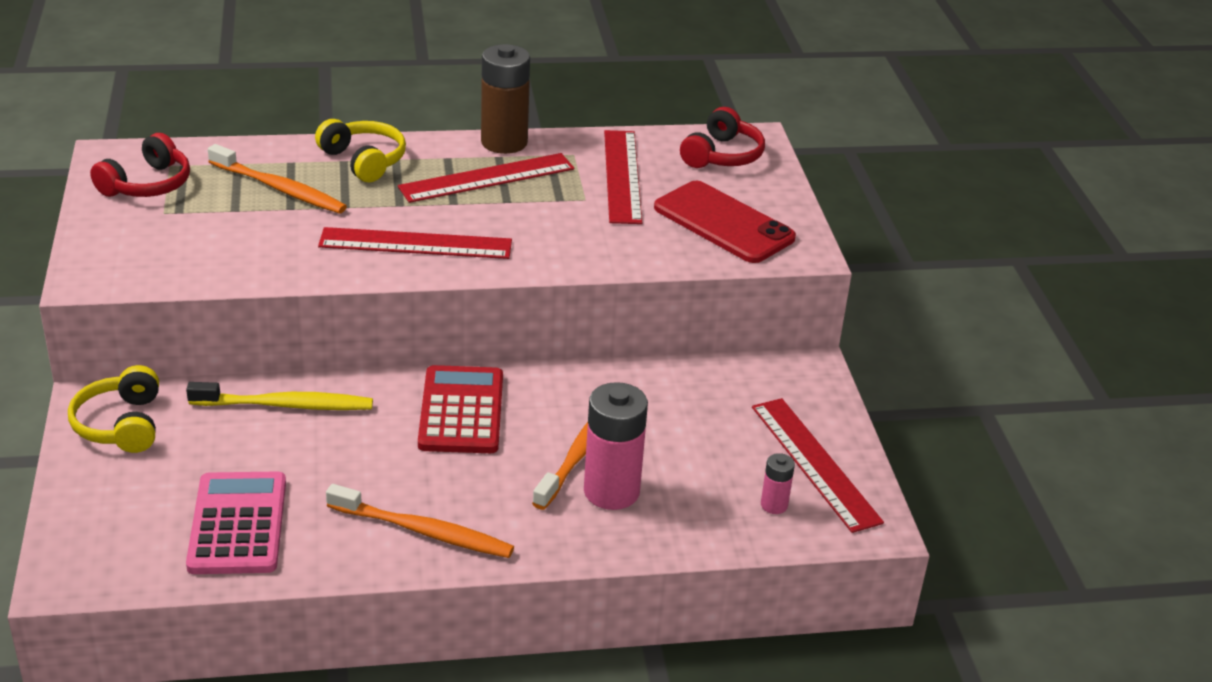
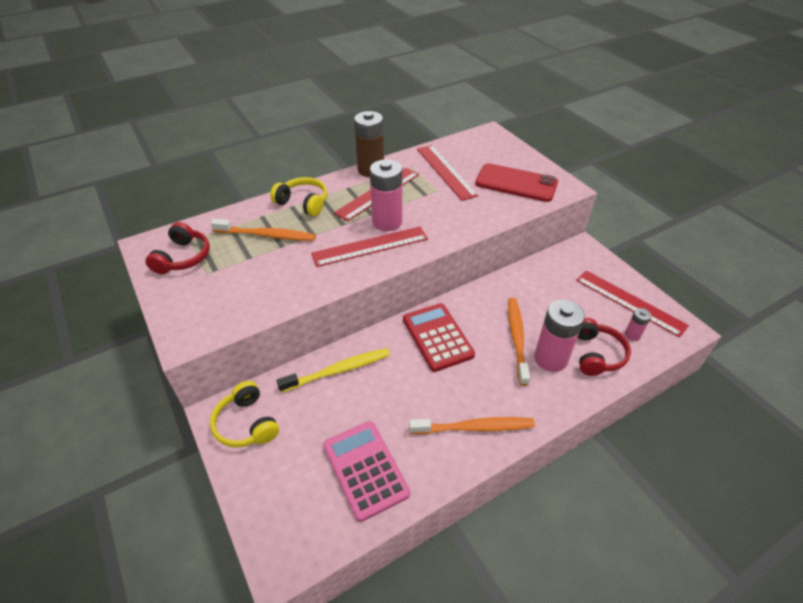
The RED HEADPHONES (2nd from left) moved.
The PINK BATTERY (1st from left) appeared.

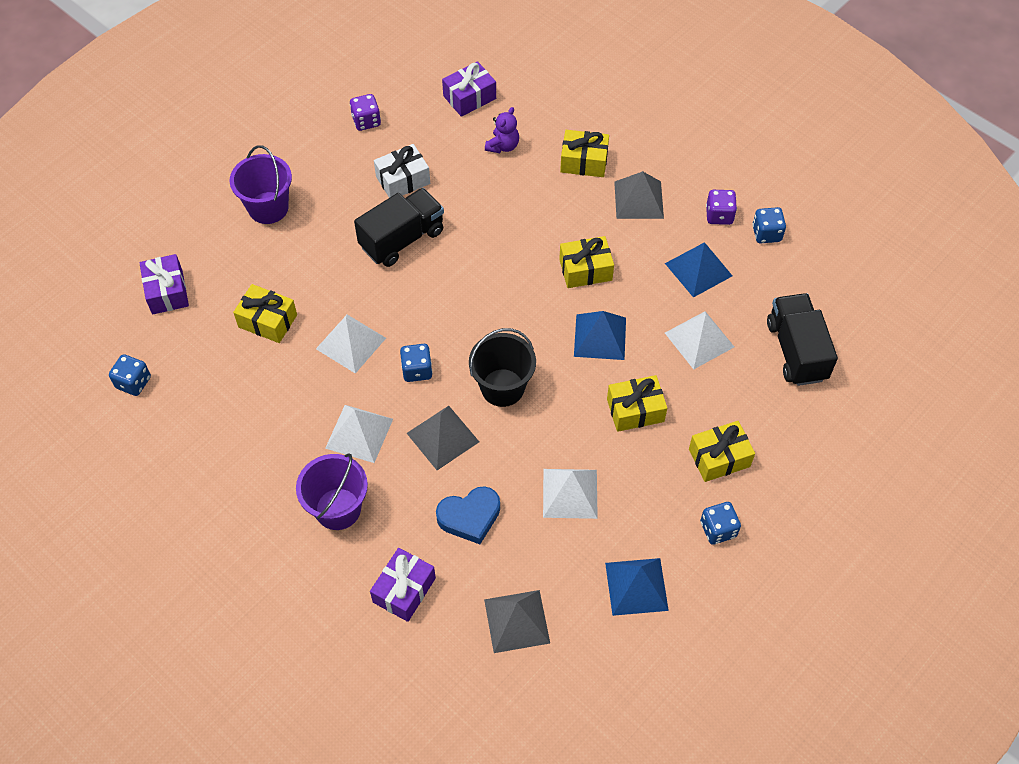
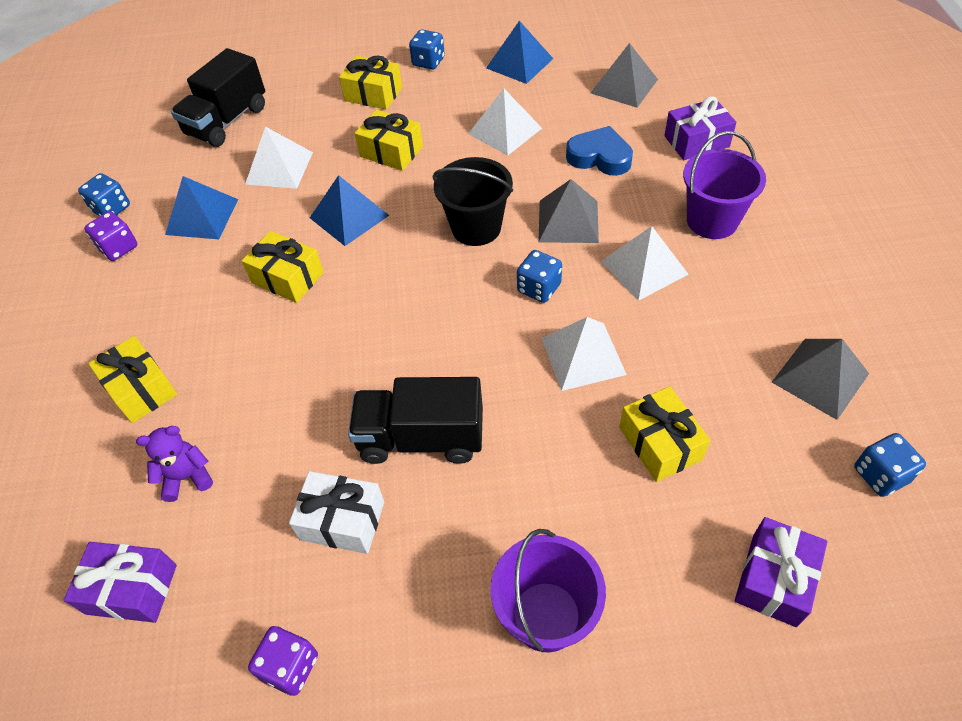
The GREY PYRAMID (3rd from left) moved.

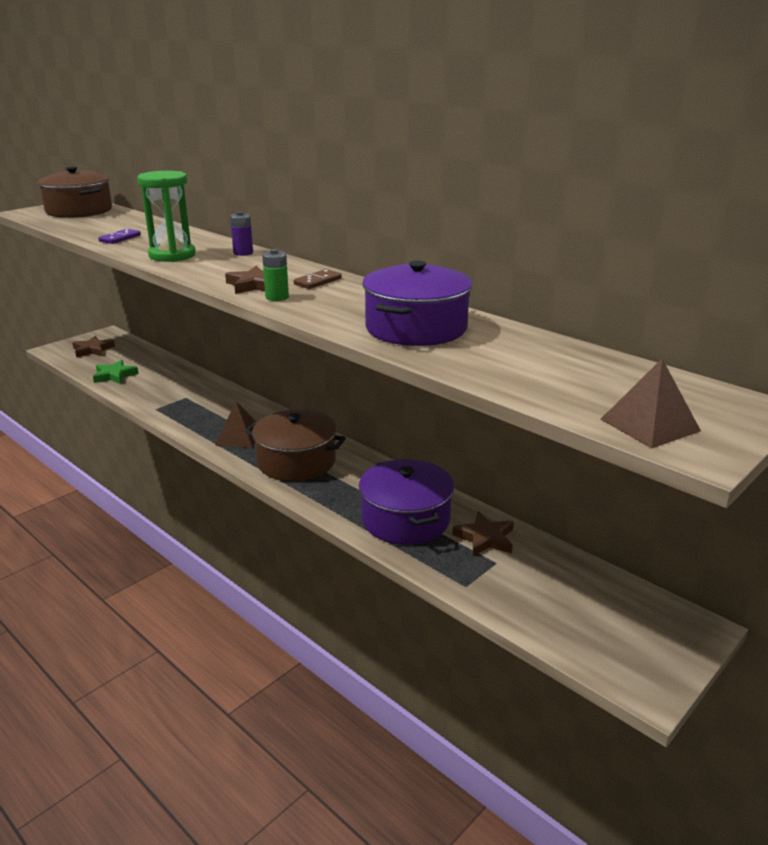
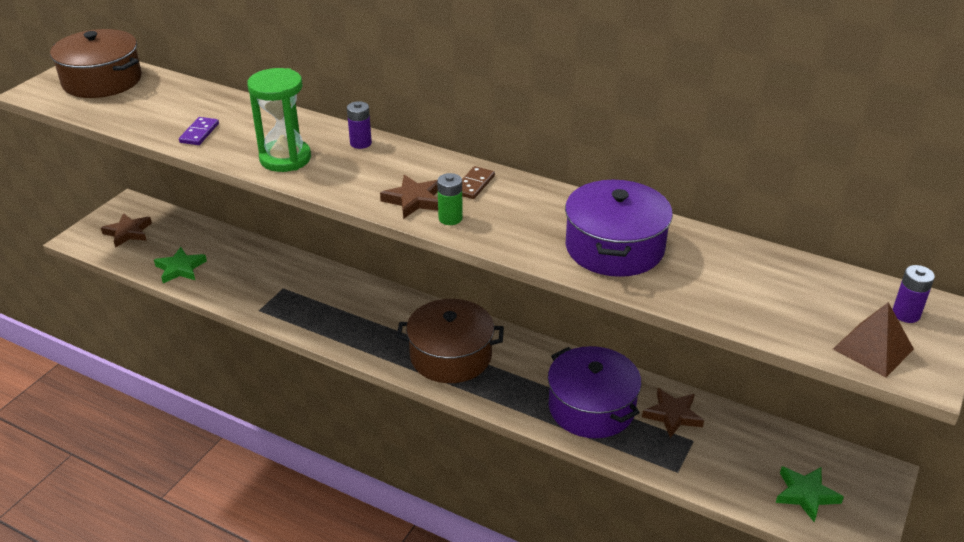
The BROWN PYRAMID (1st from left) disappeared.
The PURPLE BATTERY (2nd from left) appeared.
The GREEN STAR (2nd from left) appeared.

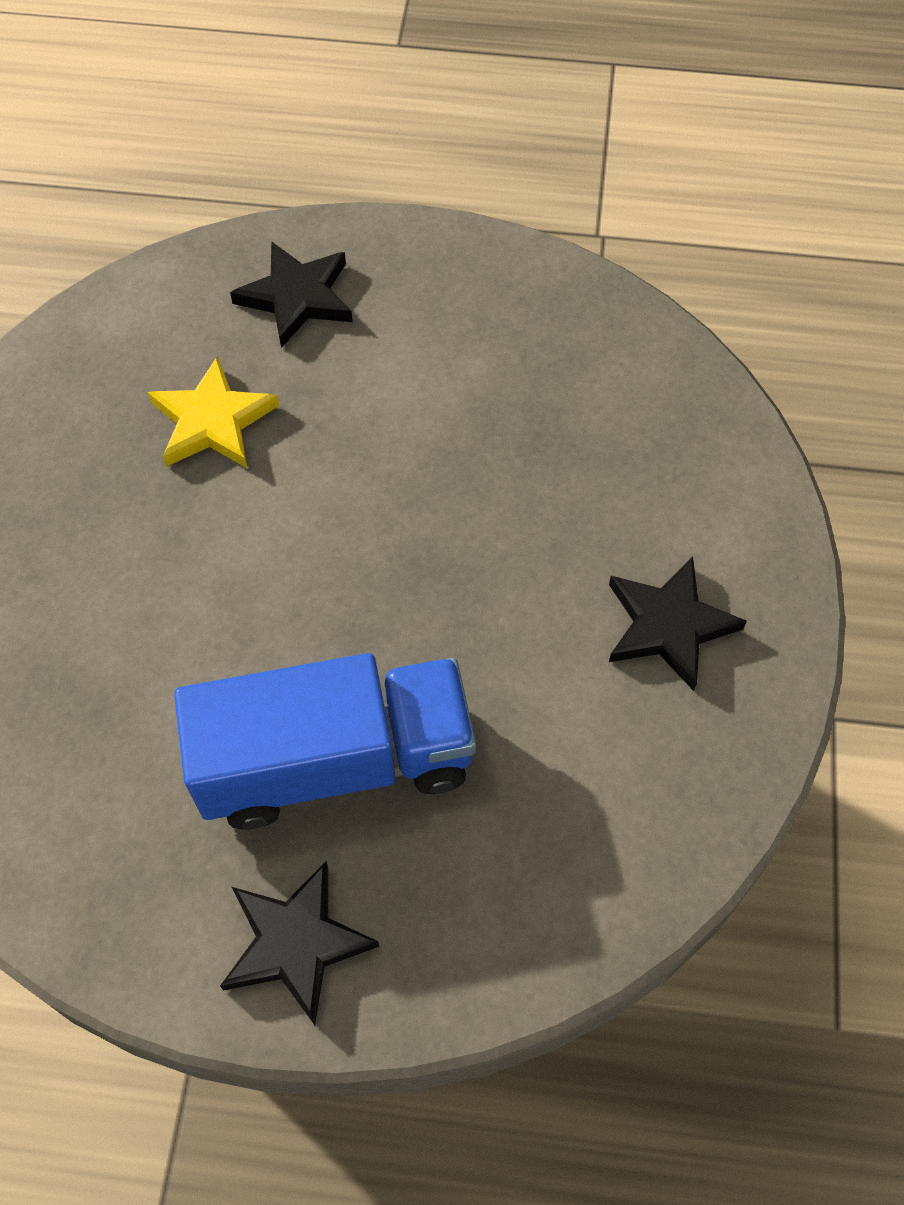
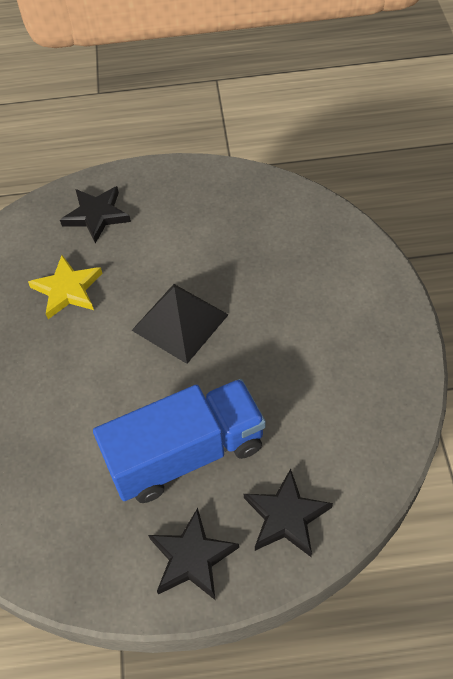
The BLACK STAR (3rd from left) moved.
The BLACK PYRAMID appeared.

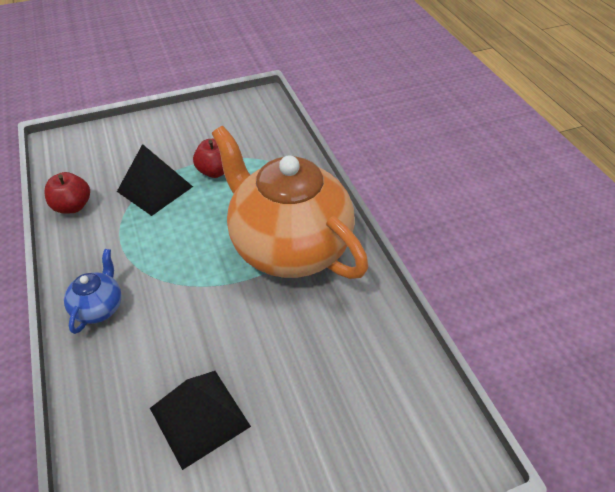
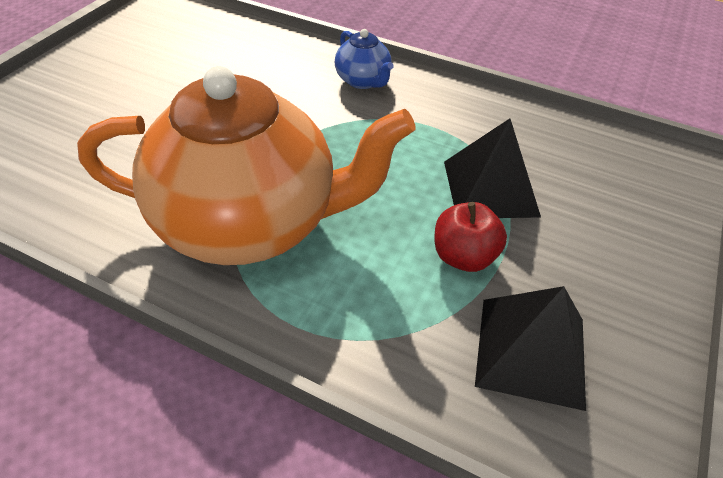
The RED APPLE (1st from left) disappeared.
The BLACK PYRAMID (2nd from left) moved.

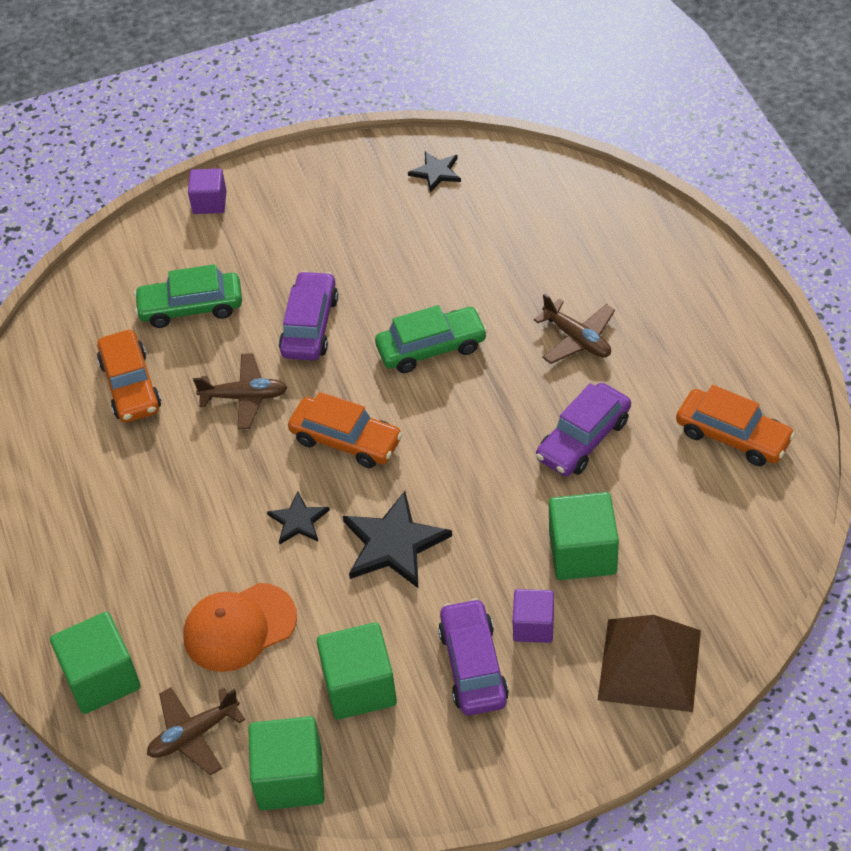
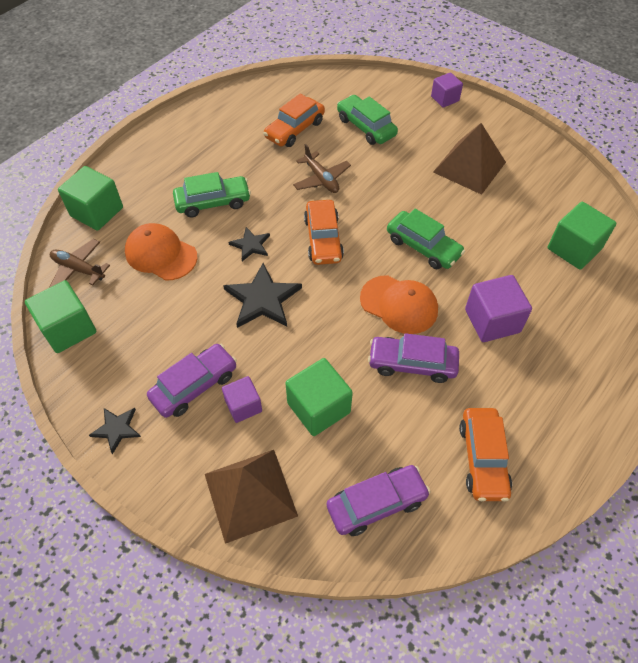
The BLACK STAR (3rd from left in the first image) moved.
The PURPLE CAR (1st from left in the first image) moved.
The BROWN PLANE (3rd from left) was replaced by the PURPLE CUBE (3rd from left).
The GREEN CUBE (3rd from left in the first image) moved.
The BROWN PYRAMID (2nd from left) appeared.
The GREEN CAR (1st from left) appeared.
The ORANGE CAP (2nd from left) appeared.

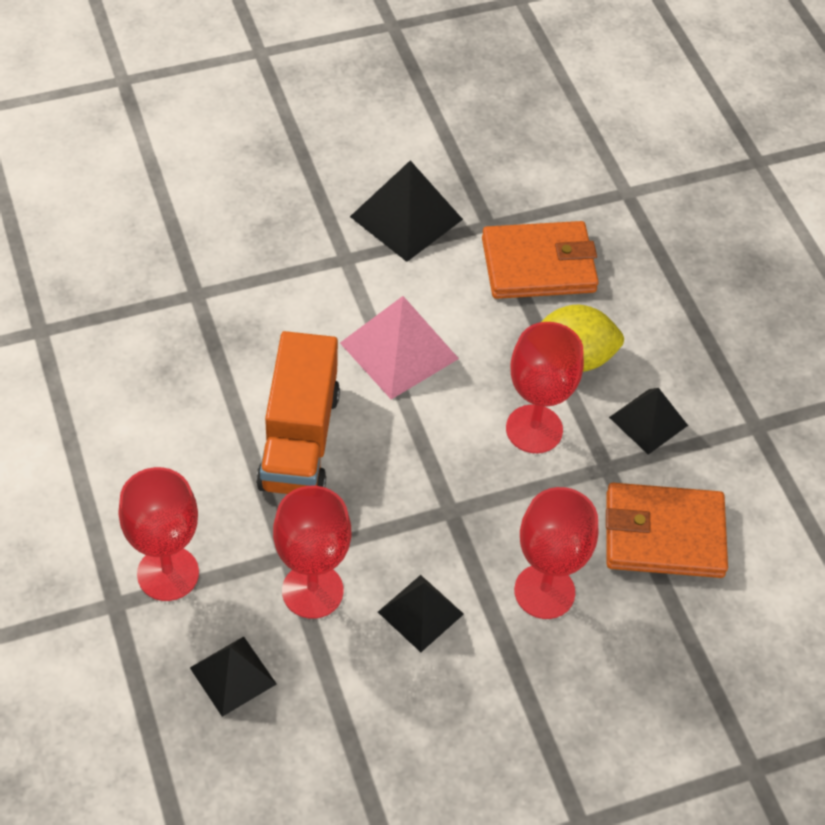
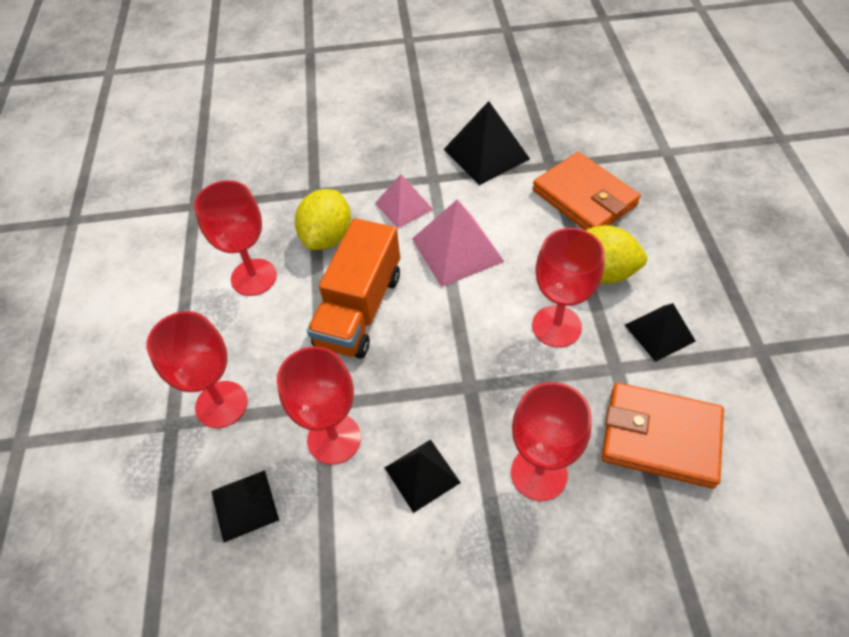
The ORANGE WALLET (1st from left) turned 45 degrees clockwise.
The PINK PYRAMID (1st from left) appeared.
The RED GOBLET (2nd from left) appeared.
The YELLOW LEMON (1st from left) appeared.

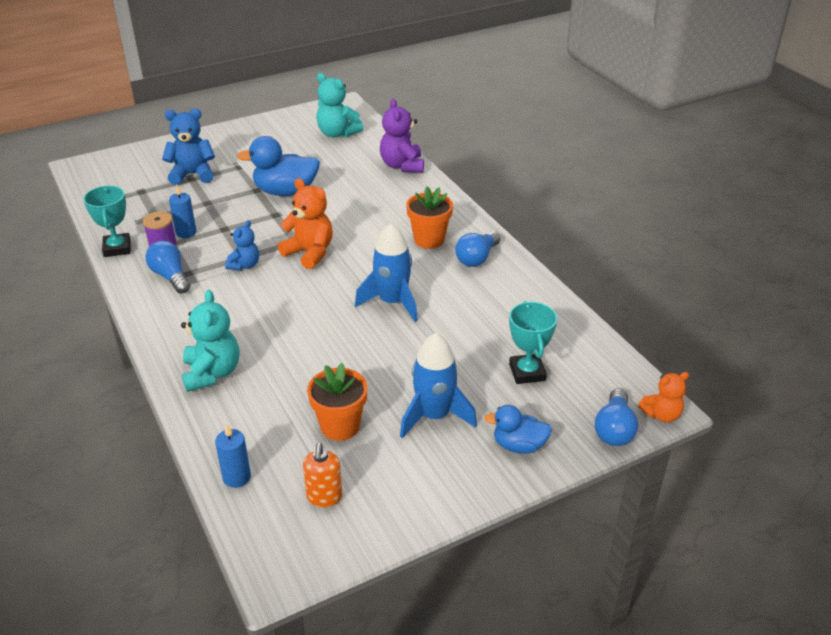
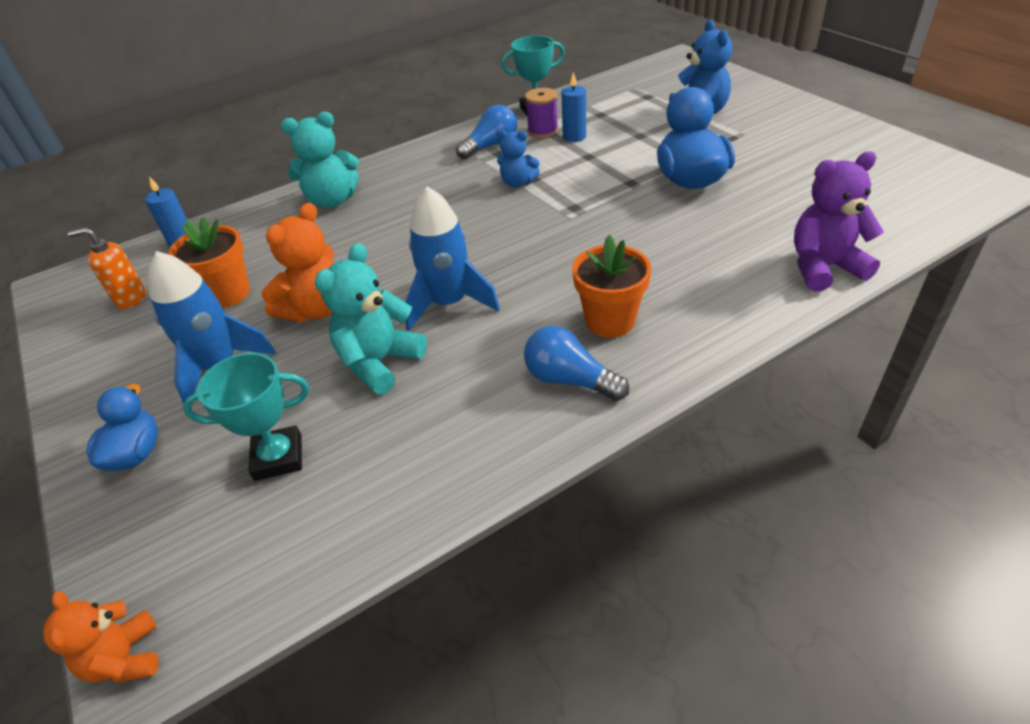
The TURQUOISE TEDDY BEAR (2nd from left) moved.
The ORANGE TEDDY BEAR (1st from left in the first image) moved.
The BLUE LIGHT BULB (3rd from left) disappeared.

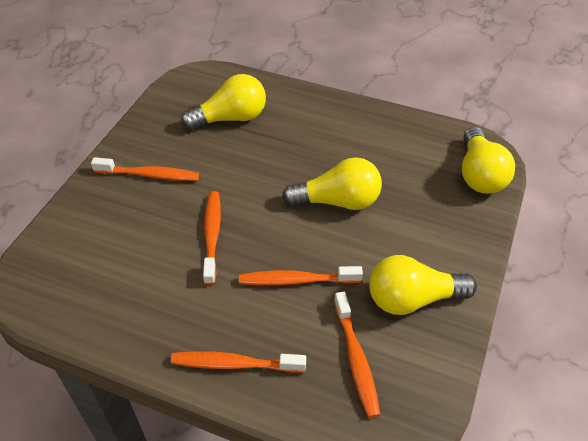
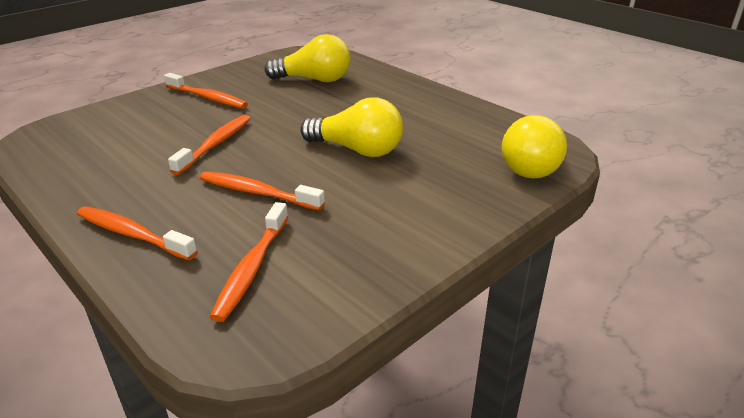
The YELLOW LIGHT BULB (3rd from left) disappeared.

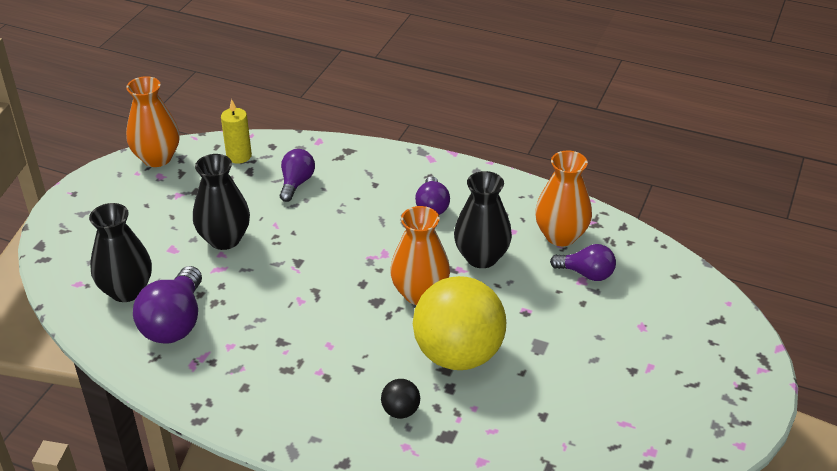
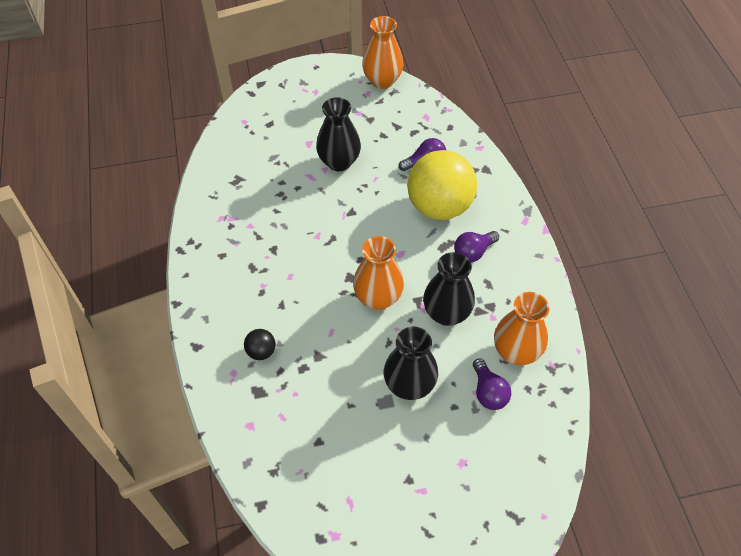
The YELLOW CANDLE disappeared.
The BLACK VASE (1st from left in the first image) moved.
The PURPLE LIGHT BULB (1st from left) disappeared.
The YELLOW BALL moved.

